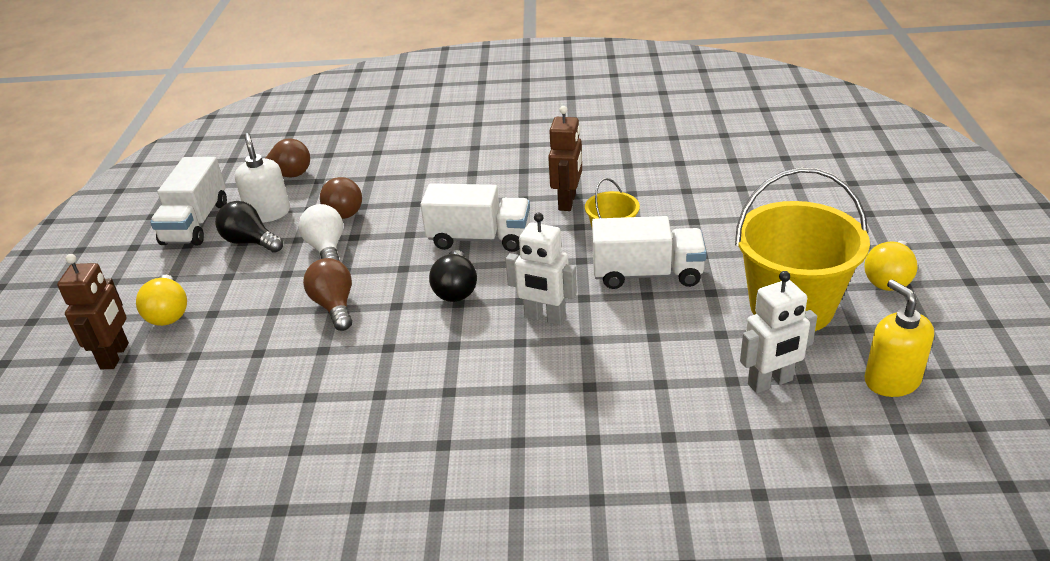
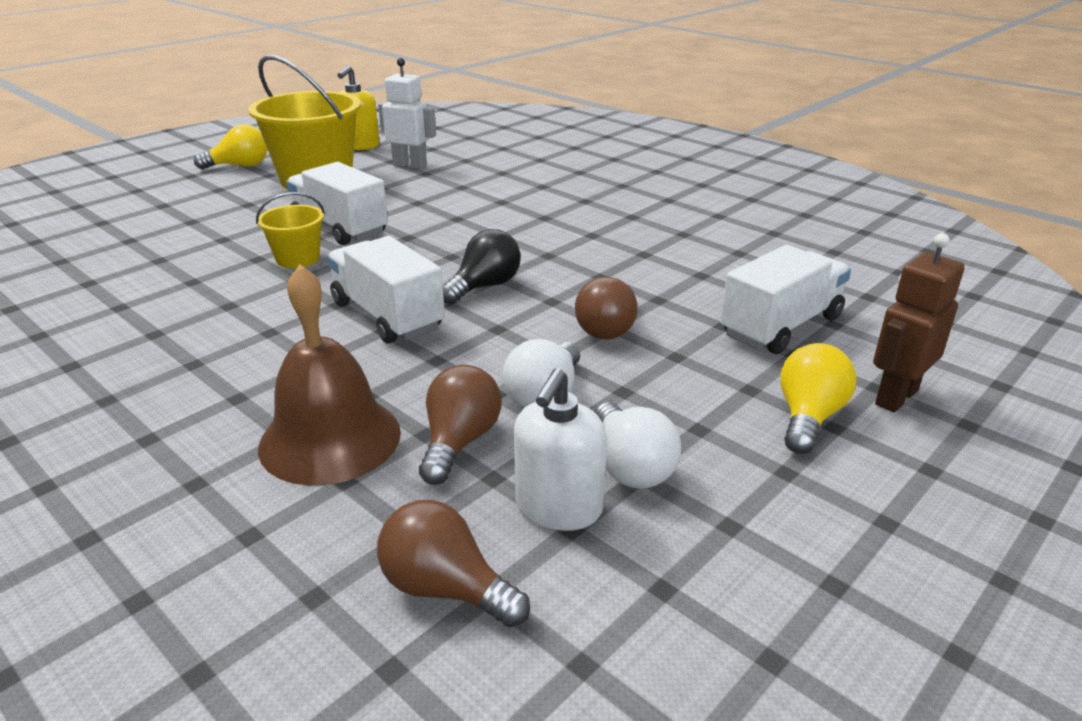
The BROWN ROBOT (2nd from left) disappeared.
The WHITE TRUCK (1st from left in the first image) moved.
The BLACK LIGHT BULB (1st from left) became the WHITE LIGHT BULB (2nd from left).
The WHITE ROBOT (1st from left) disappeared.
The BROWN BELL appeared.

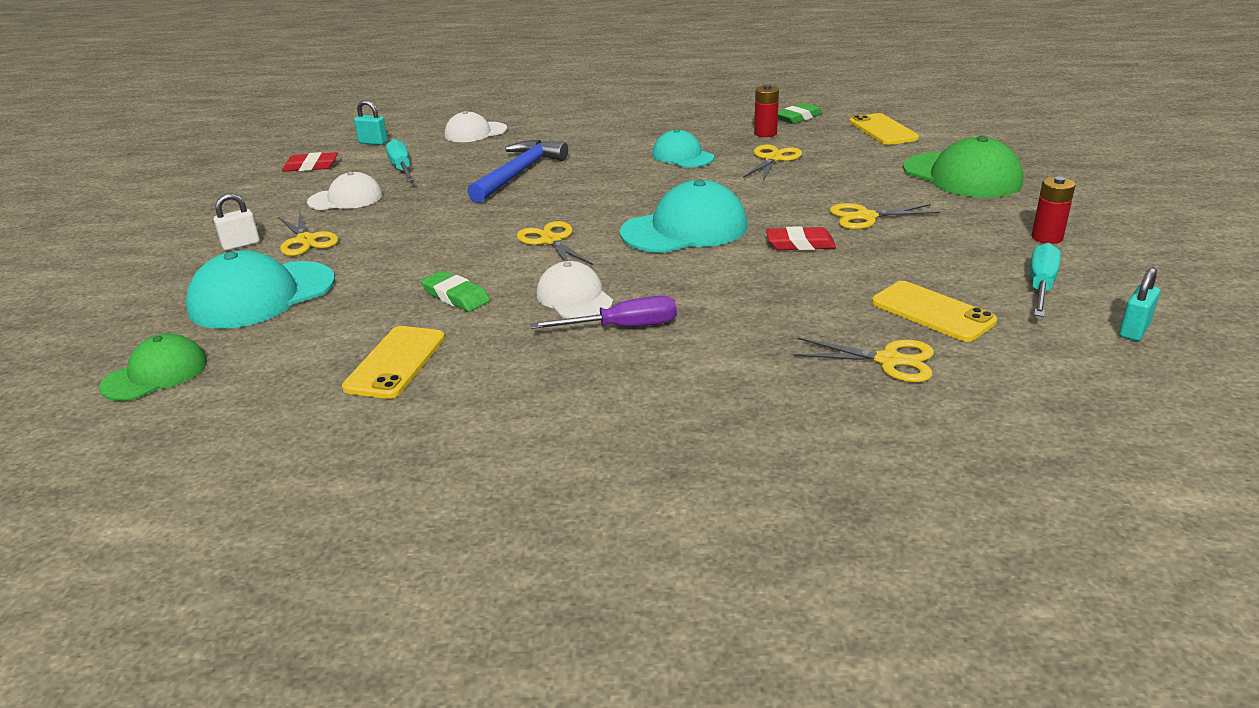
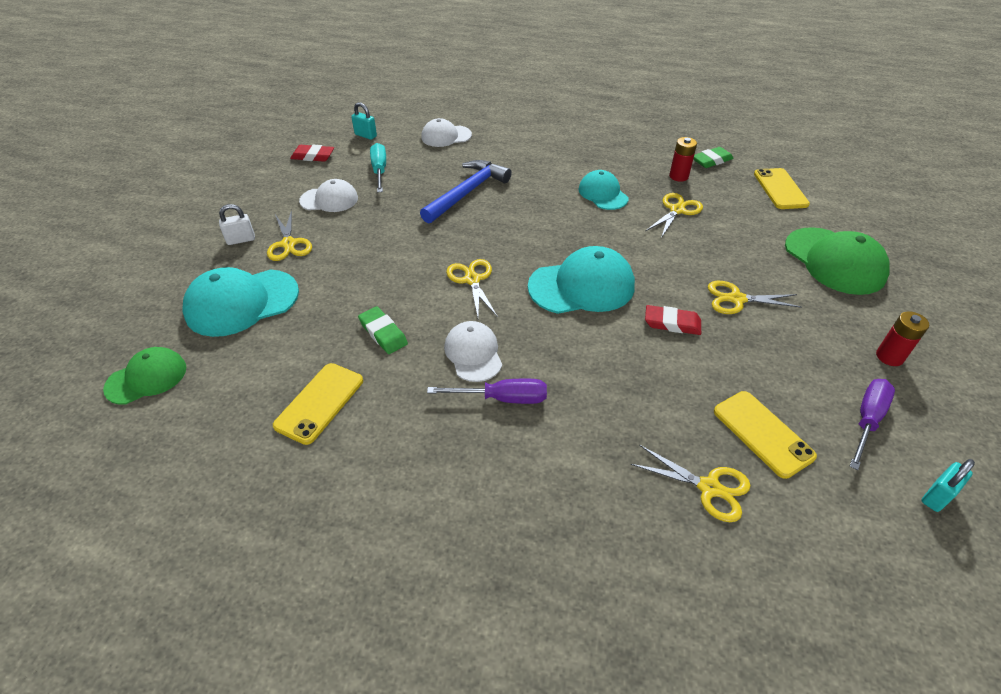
The TURQUOISE SCREWDRIVER (2nd from left) became the PURPLE SCREWDRIVER (2nd from left).

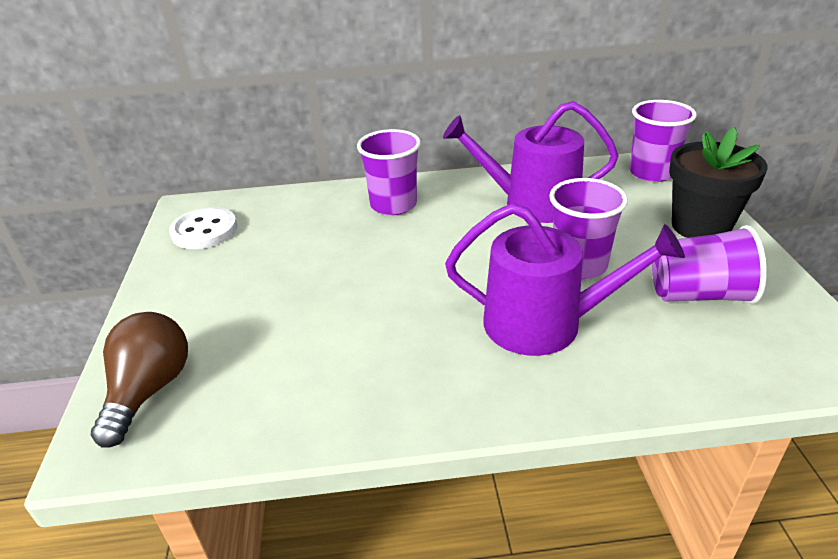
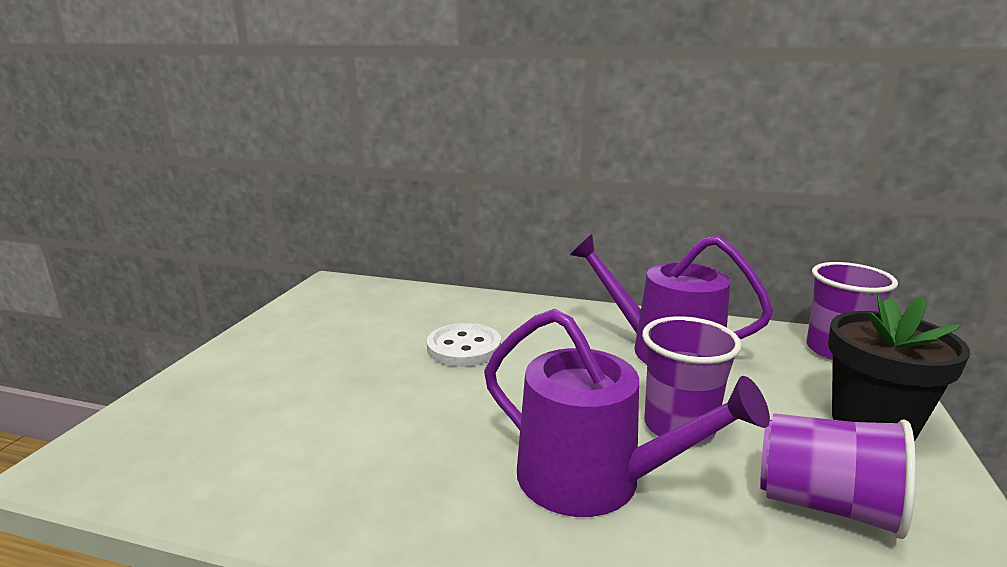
The PURPLE CUP (1st from left) disappeared.
The WHITE BUTTON moved.
The BROWN LIGHT BULB disappeared.

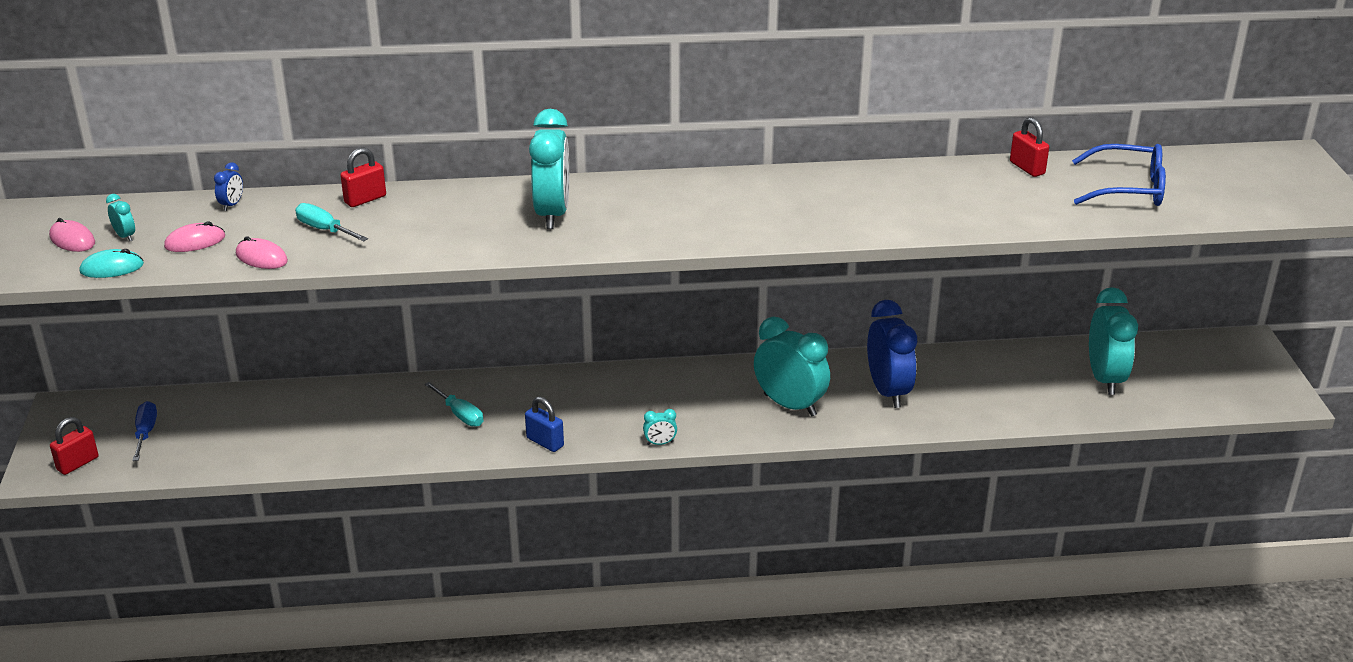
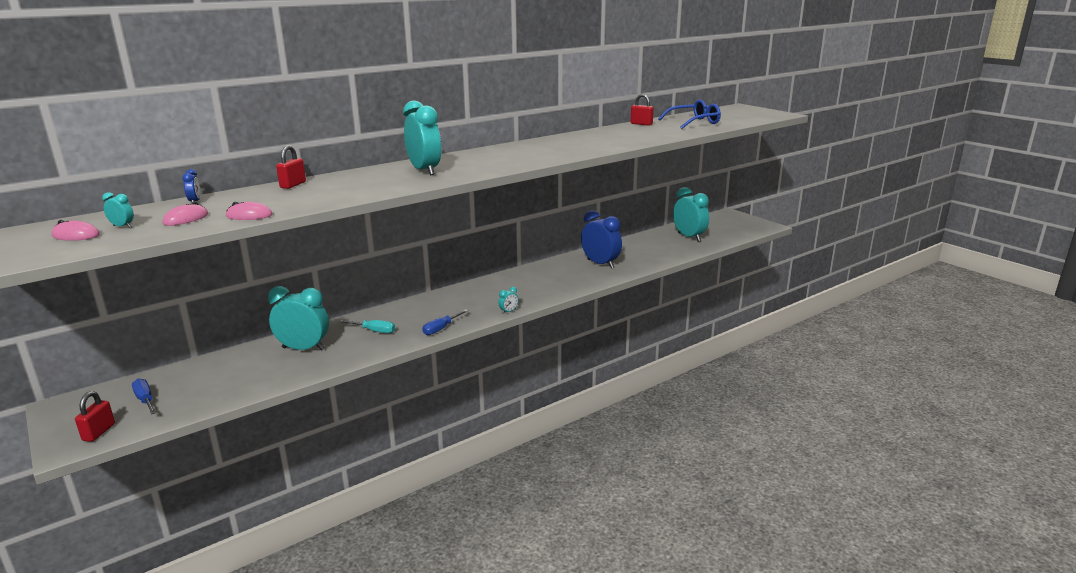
The TURQUOISE SCREWDRIVER (1st from left) disappeared.
The TURQUOISE MOUSE disappeared.
The TURQUOISE CLOCK (4th from left in the first image) moved.
The BLUE PADLOCK was replaced by the BLUE SCREWDRIVER (2nd from left).

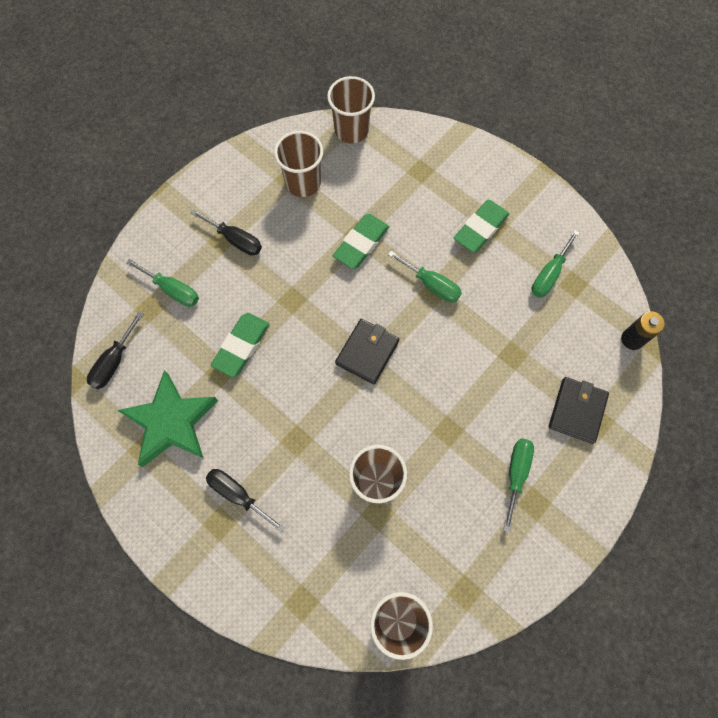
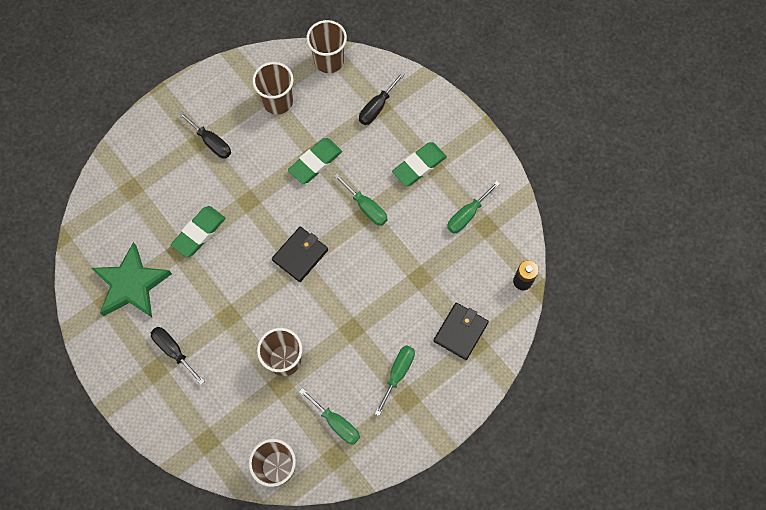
The GREEN SCREWDRIVER (1st from left) moved.
The BLACK SCREWDRIVER (1st from left in the first image) moved.

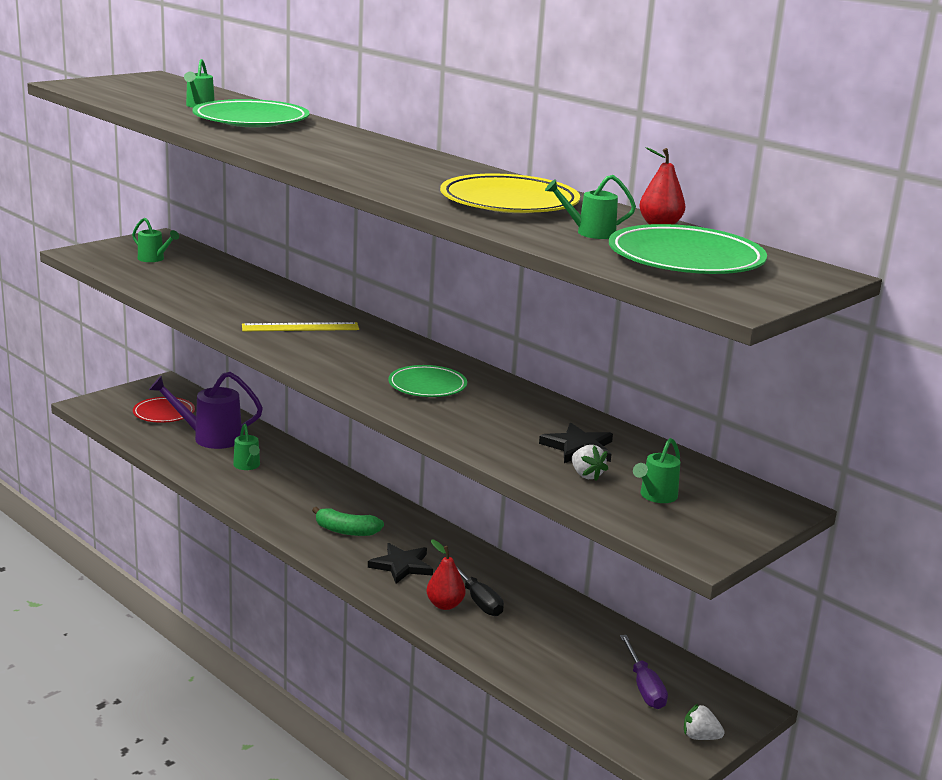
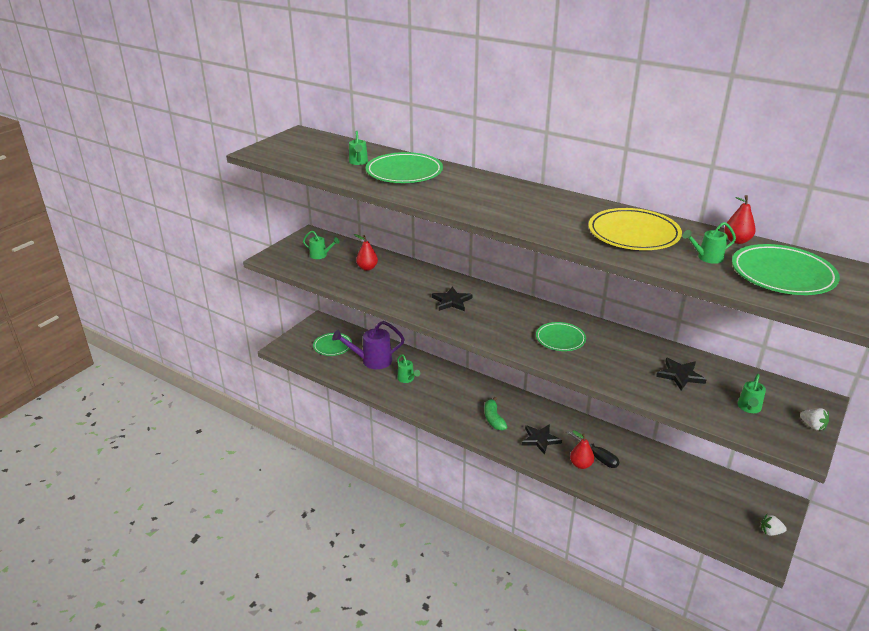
The YELLOW RULER was replaced by the BLACK STAR (1st from left).
The RED PLATE became the GREEN PLATE (1st from left).
The WHITE STRAWBERRY (1st from left in the first image) moved.
The GREEN BANANA turned 75 degrees clockwise.
The PURPLE SCREWDRIVER disappeared.
The RED PEAR (1st from left) appeared.

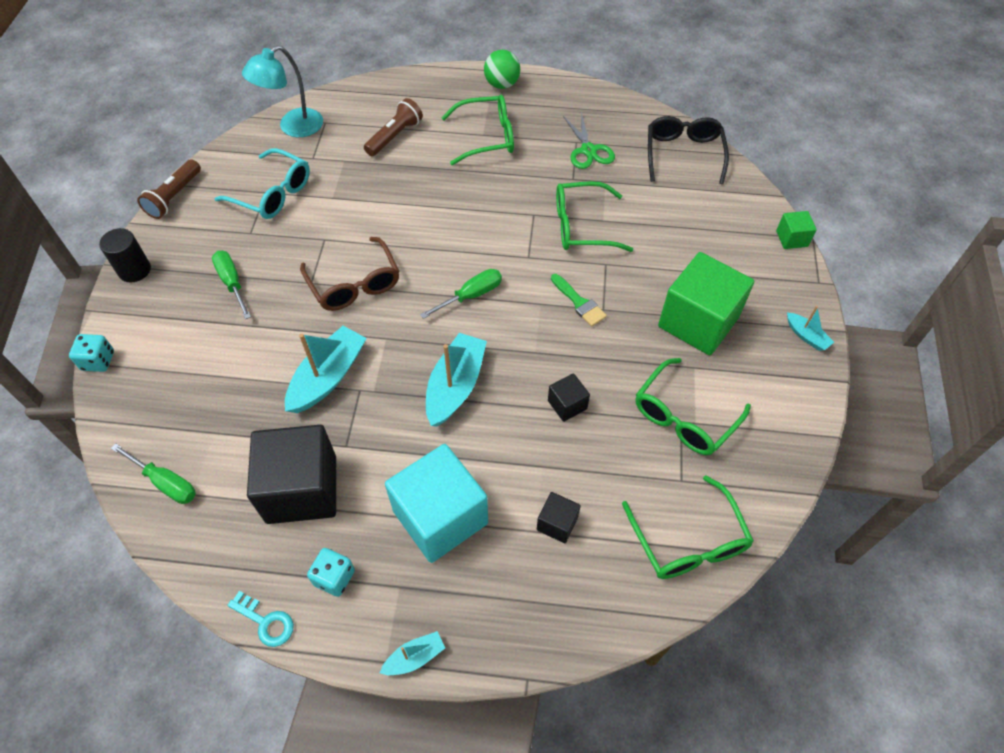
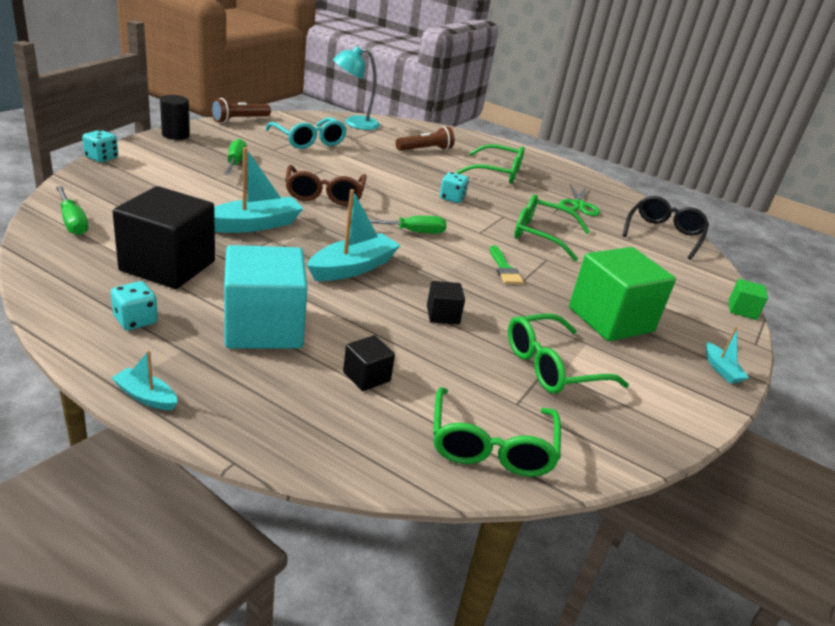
The GREEN BALL disappeared.
The TURQUOISE KEY disappeared.
The TURQUOISE BOAT (2nd from left in the first image) turned 150 degrees counterclockwise.
The TURQUOISE DICE (3rd from left) appeared.

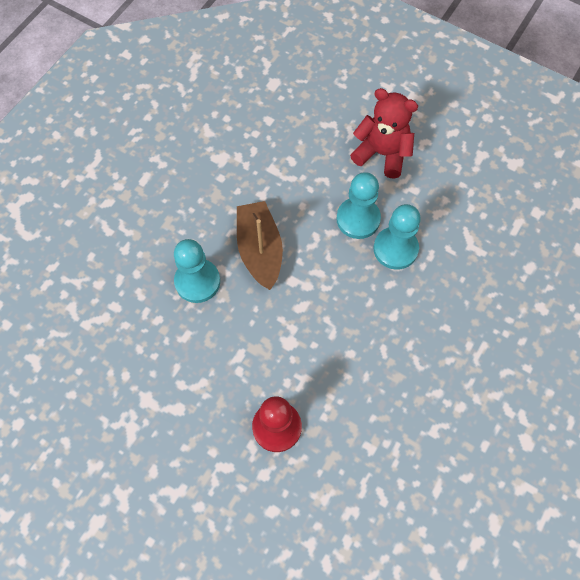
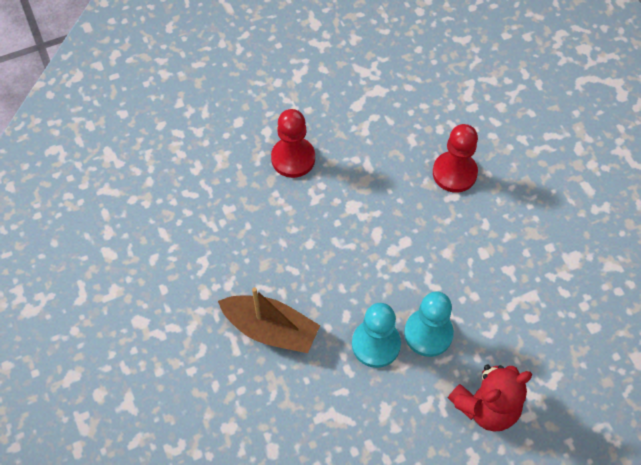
The BROWN BOAT moved.
The TURQUOISE PAWN (1st from left) became the RED PAWN (2nd from left).

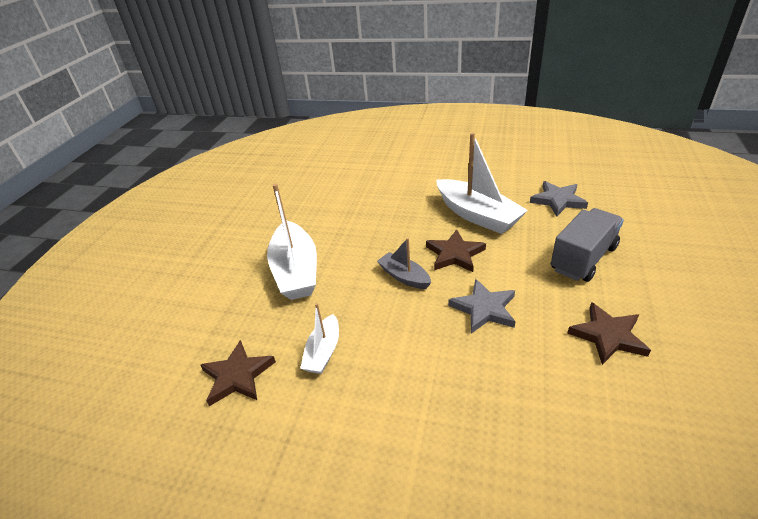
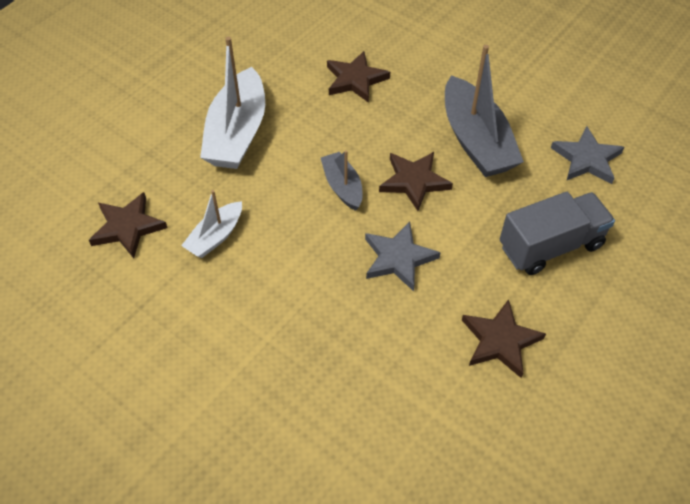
The WHITE BOAT (3rd from left) became the GREY BOAT (2nd from left).
The BROWN STAR (2nd from left) appeared.

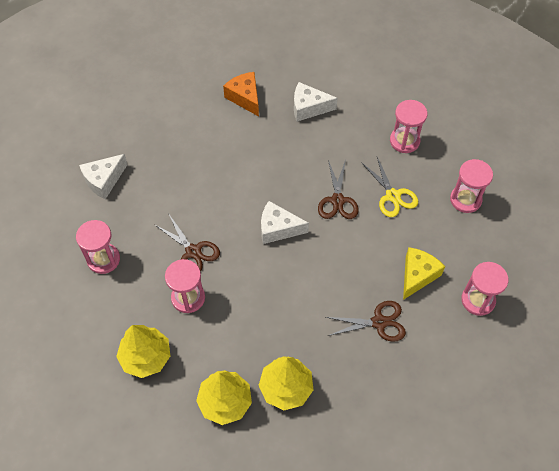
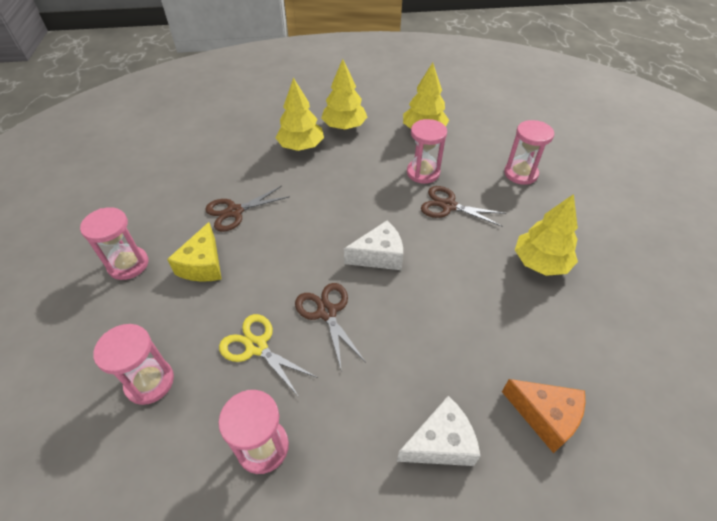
The WHITE CHEESE (1st from left) disappeared.
The YELLOW TREE (4th from left) appeared.

